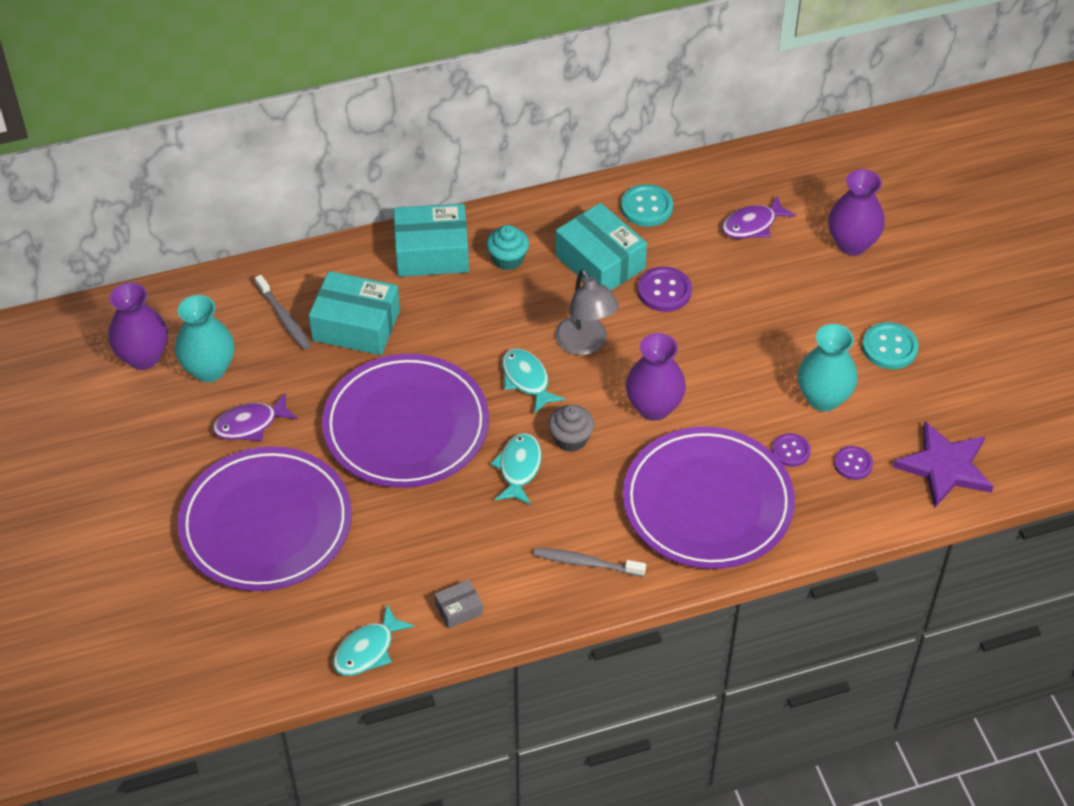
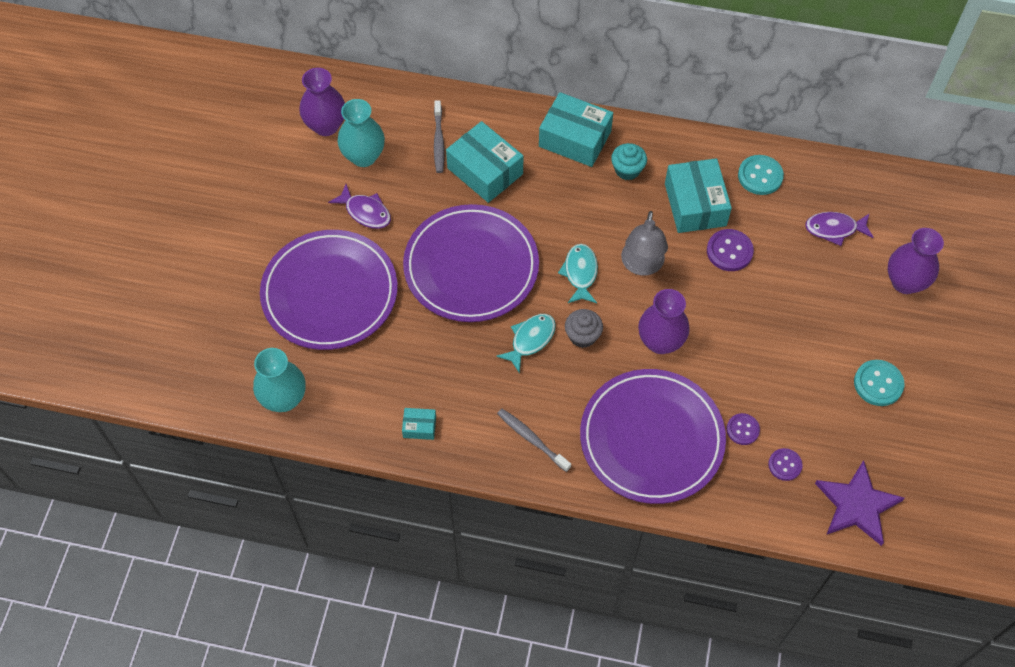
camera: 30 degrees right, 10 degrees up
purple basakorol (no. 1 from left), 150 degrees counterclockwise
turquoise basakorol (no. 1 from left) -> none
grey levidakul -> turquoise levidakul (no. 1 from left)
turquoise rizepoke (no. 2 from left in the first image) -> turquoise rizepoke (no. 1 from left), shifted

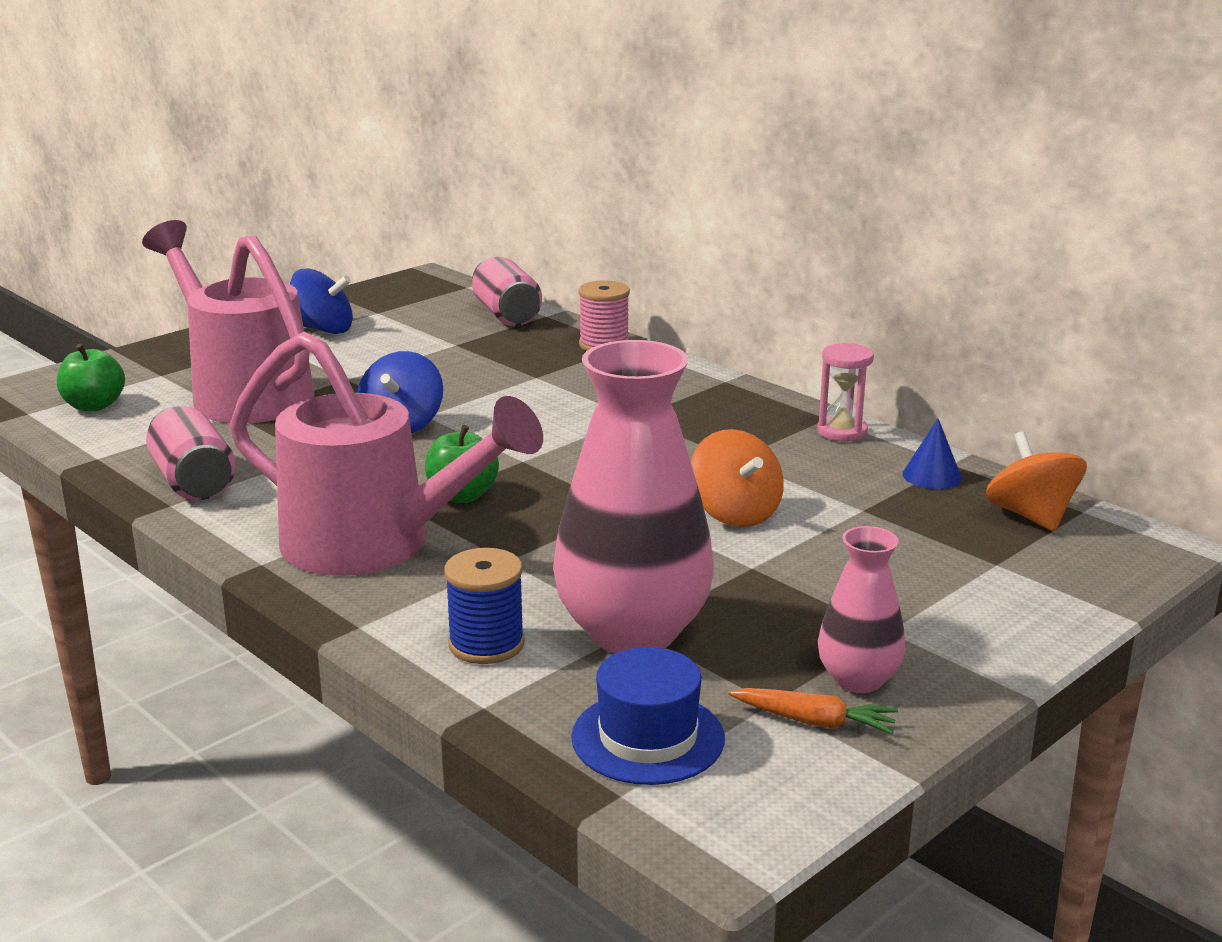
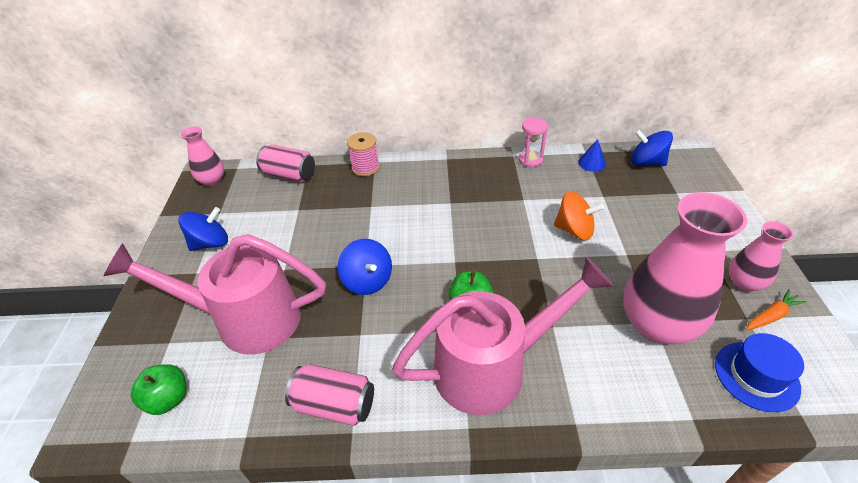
camera: 45 degrees left, 20 degrees up
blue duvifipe -> none
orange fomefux (no. 2 from left) -> blue fomefux (no. 3 from left)
none -> pink rizepoke (no. 1 from left)

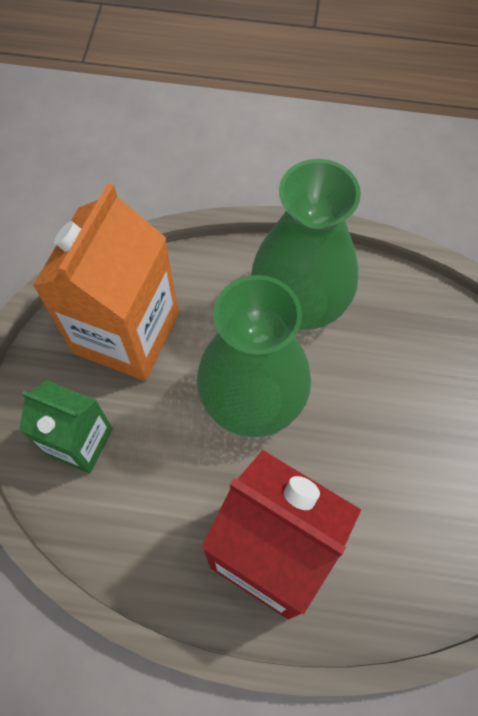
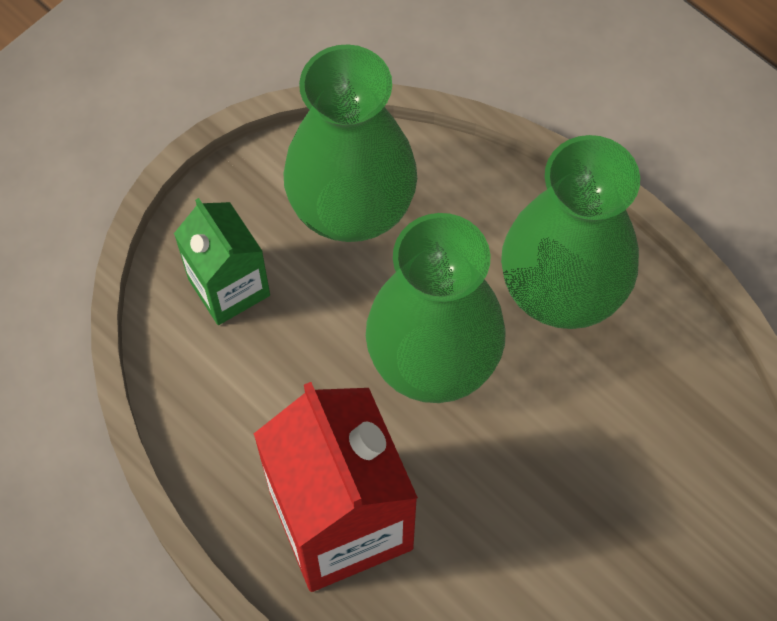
camera: 35 degrees right, 0 degrees up
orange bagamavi -> green rizepoke (no. 1 from left)

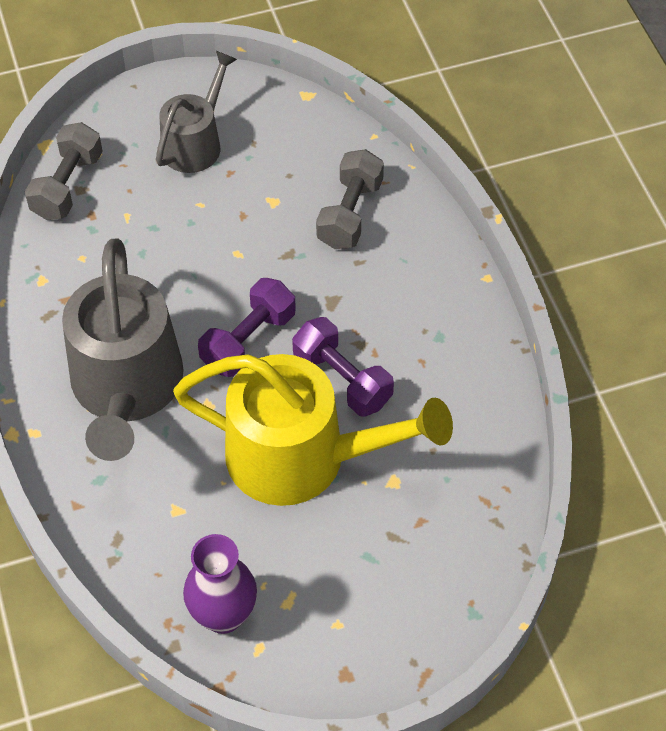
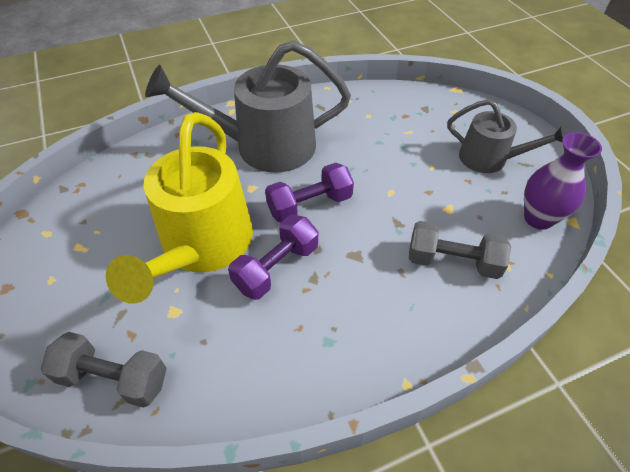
camera: 85 degrees right, 5 degrees down
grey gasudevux (no. 1 from left), shifted
purple rizepoke, shifted
purple gasudevux (no. 1 from left in the first image) -> purple gasudevux (no. 2 from left), 60 degrees counterclockwise

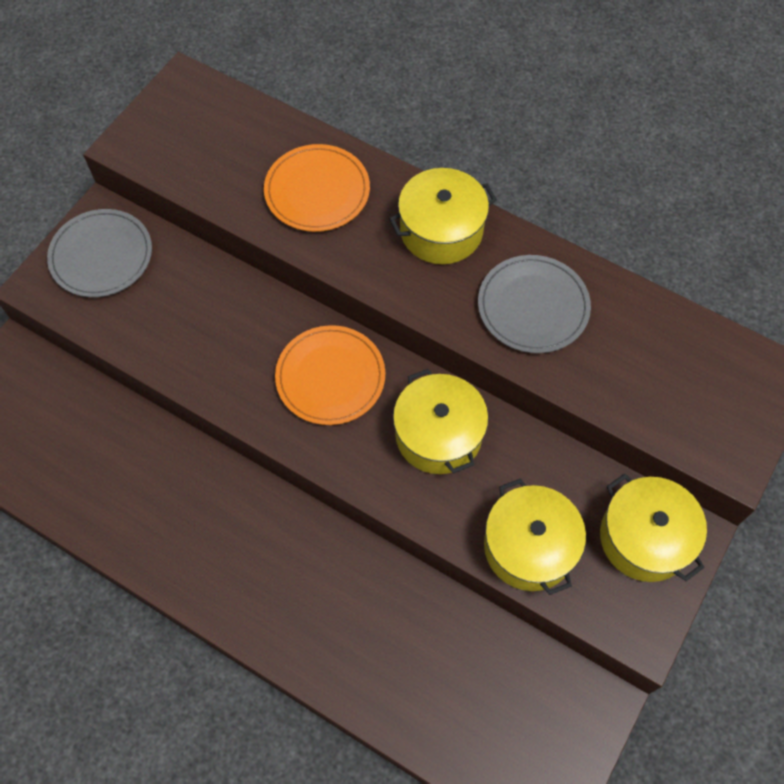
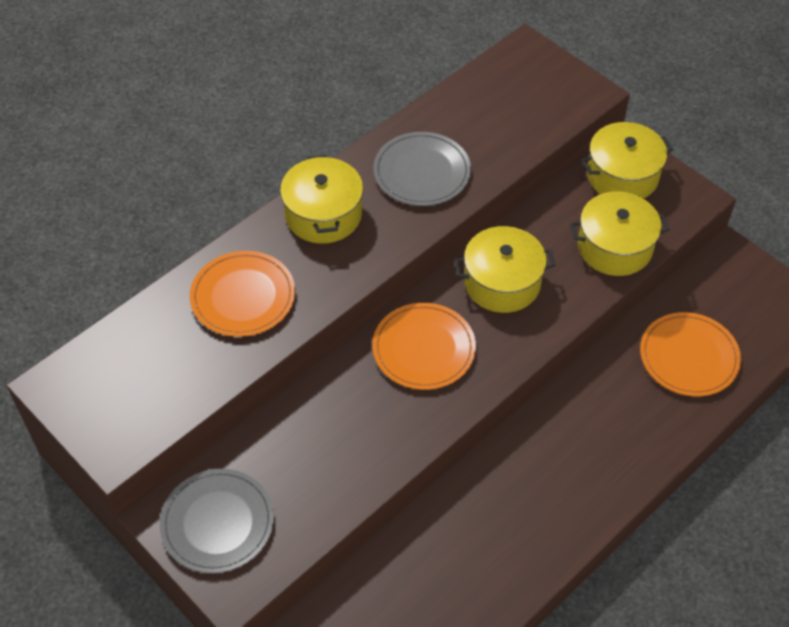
camera: 75 degrees left, 10 degrees down
none -> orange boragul (no. 3 from left)

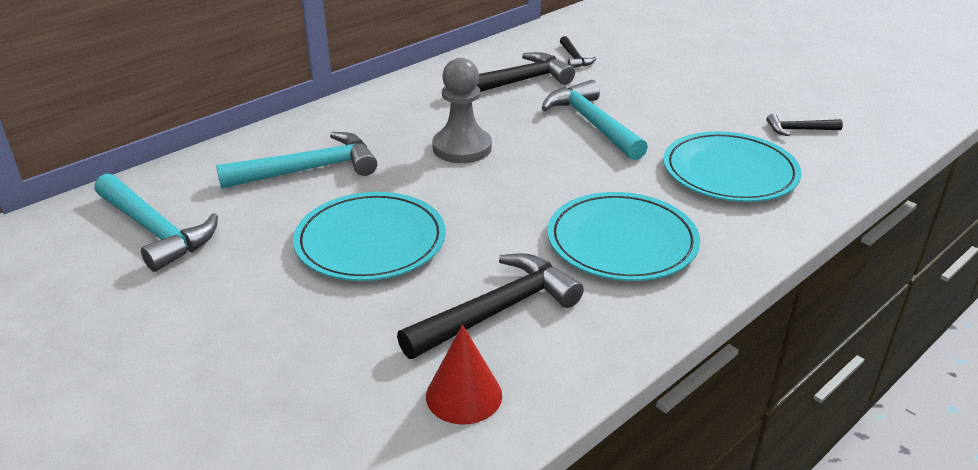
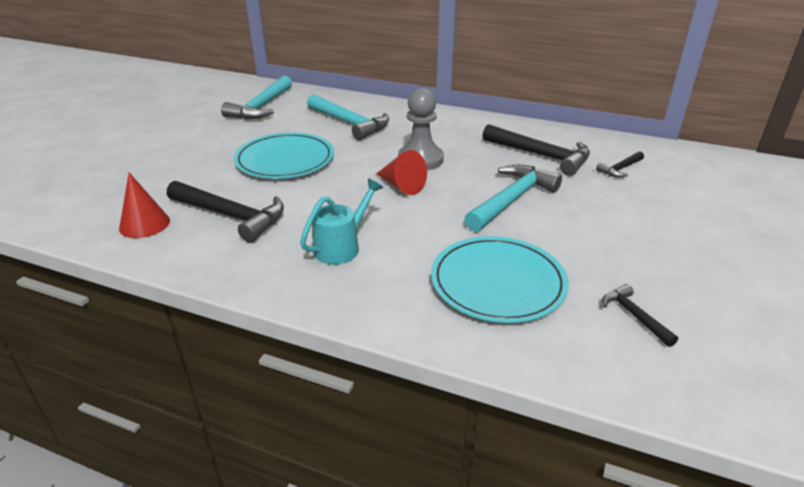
camera: 65 degrees right, 0 degrees up
turquoise boragul (no. 2 from left) -> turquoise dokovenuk
none -> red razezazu (no. 2 from left)

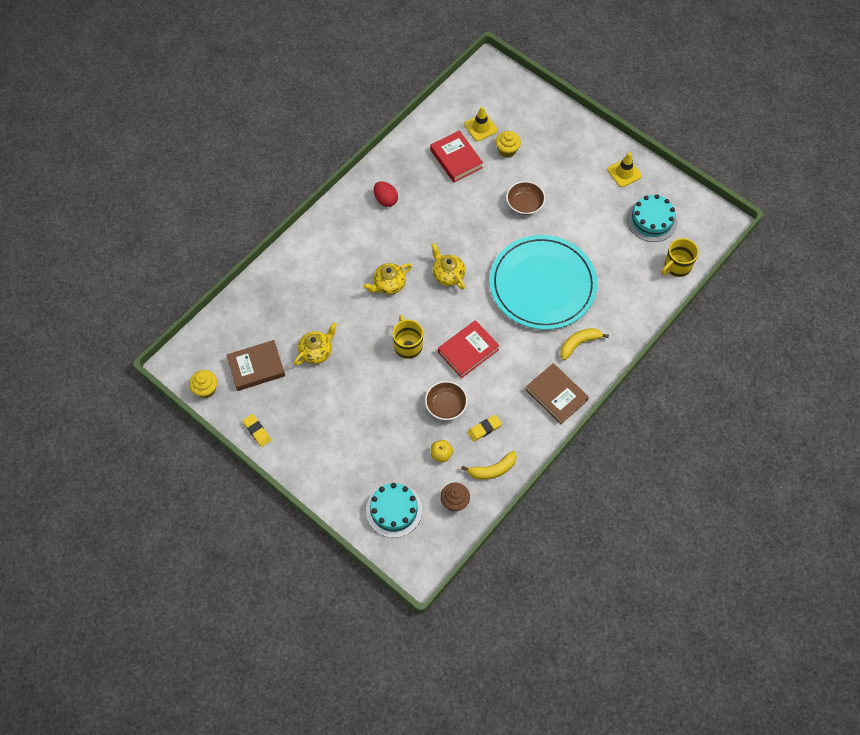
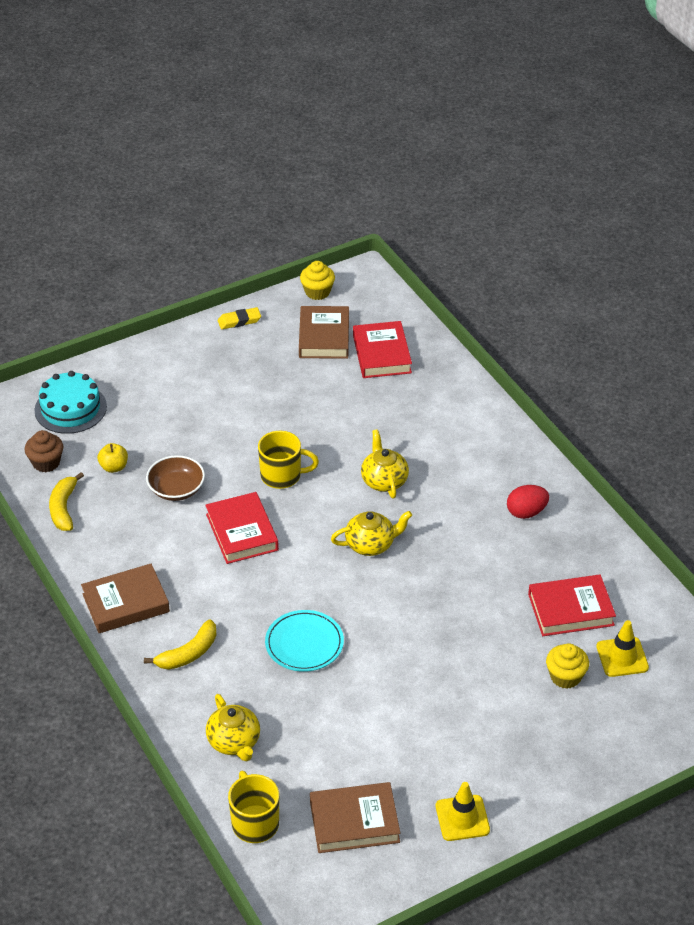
camera: 110 degrees right, 20 degrees down
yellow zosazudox (no. 1 from left), shifted
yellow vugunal (no. 2 from left) -> none
turquoise boragul, x0.47
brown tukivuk (no. 2 from left) -> none
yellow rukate (no. 2 from left), 60 degrees clockwise
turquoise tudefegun (no. 2 from left) -> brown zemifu (no. 3 from left)
none -> red zemifu (no. 2 from left)

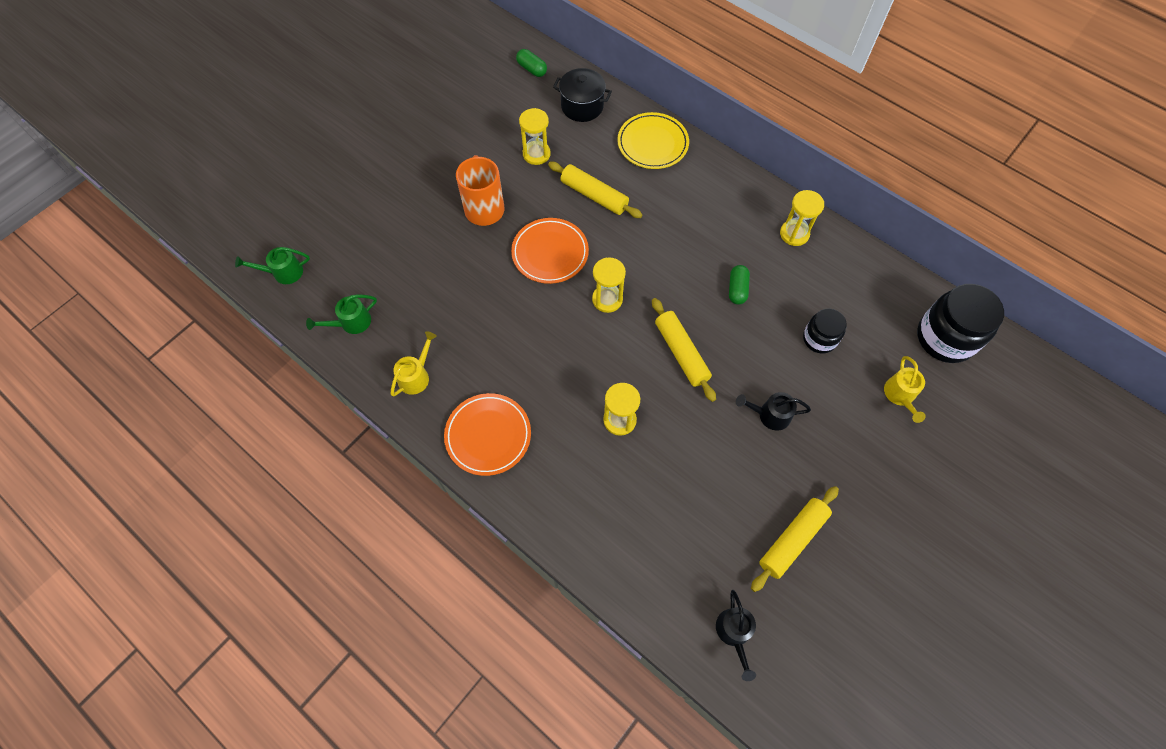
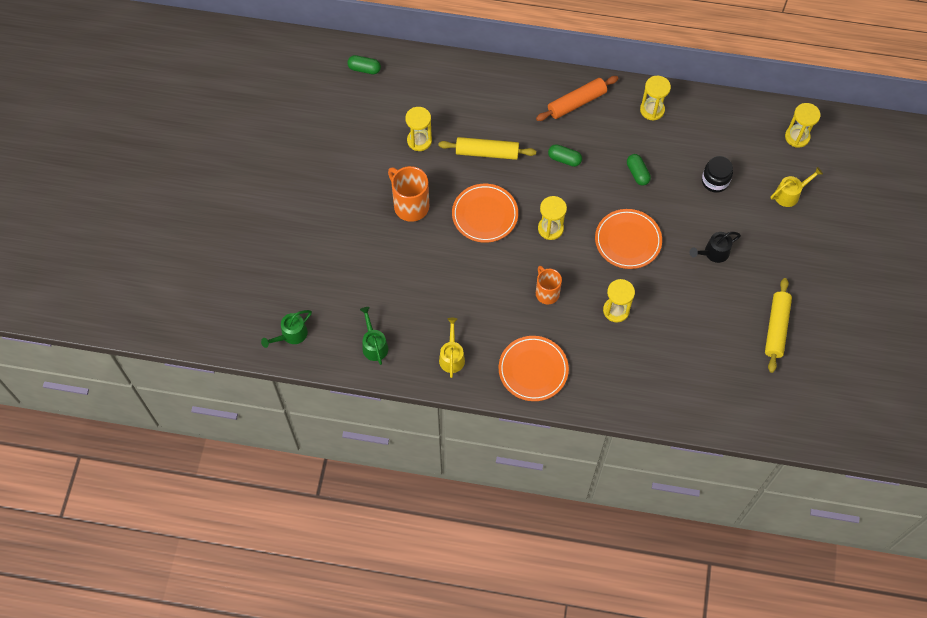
camera: 30 degrees left, 0 degrees up
green dokovenuk (no. 2 from left), 135 degrees clockwise
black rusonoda -> none
yellow boragul -> none
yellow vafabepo (no. 2 from left) -> orange boragul (no. 3 from left)
black dokovenuk (no. 1 from left) -> none
yellow dokovenuk (no. 2 from left), 90 degrees counterclockwise
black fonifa (no. 2 from left) -> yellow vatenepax (no. 5 from left)
none -> orange vafabepo
none -> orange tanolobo (no. 2 from left)
none -> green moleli (no. 2 from left)

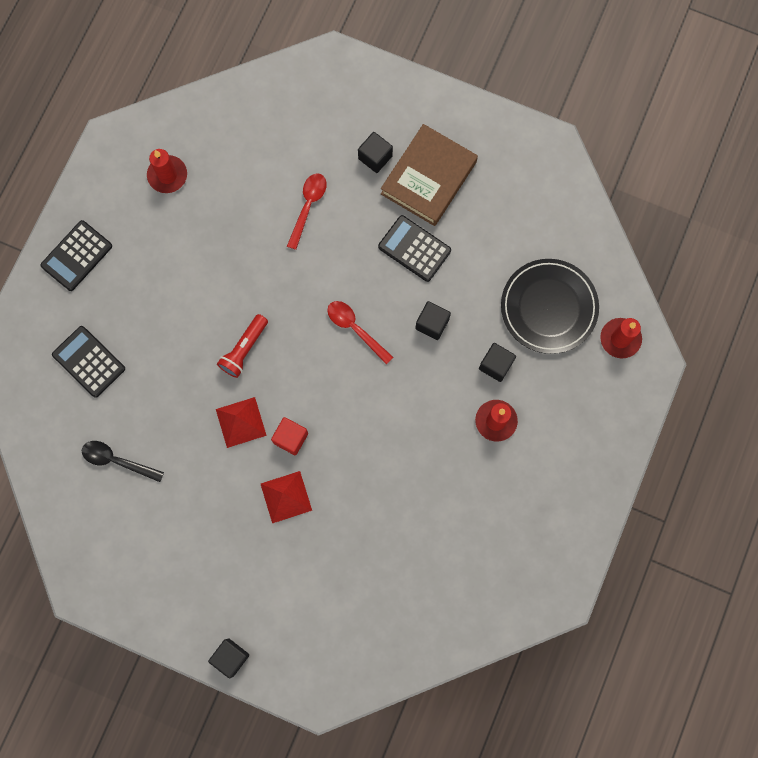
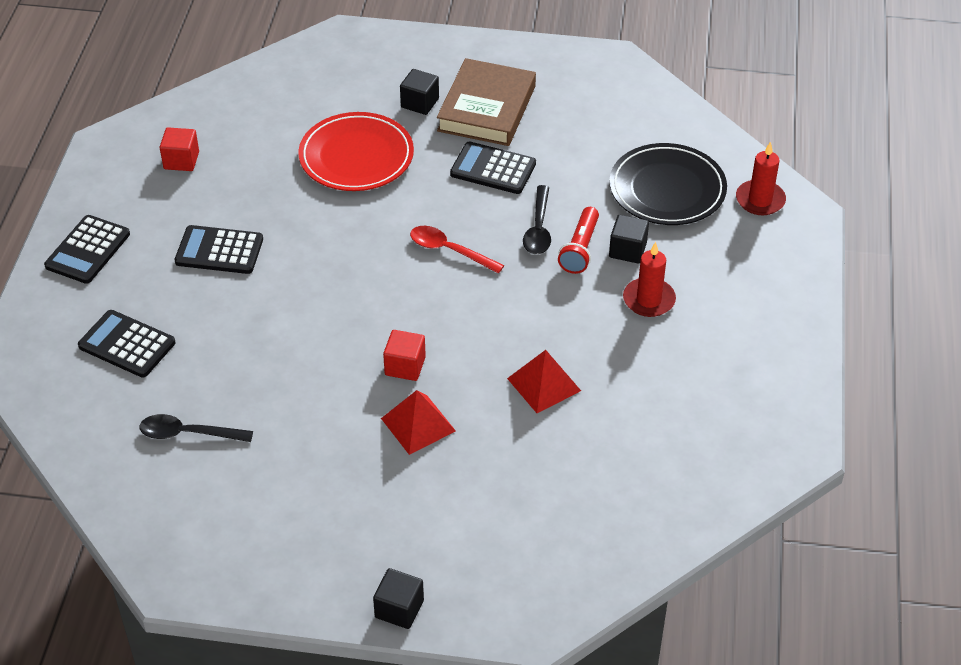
camera: 15 degrees left, 30 degrees down
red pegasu (no. 1 from left) -> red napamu (no. 1 from left)
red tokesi (no. 1 from left in the first image) -> red tokesi (no. 2 from left), shifted
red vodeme, shifted
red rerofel (no. 1 from left) -> red boragul
black napamu (no. 3 from left) -> black rerofel (no. 2 from left)
none -> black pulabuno (no. 3 from left)

